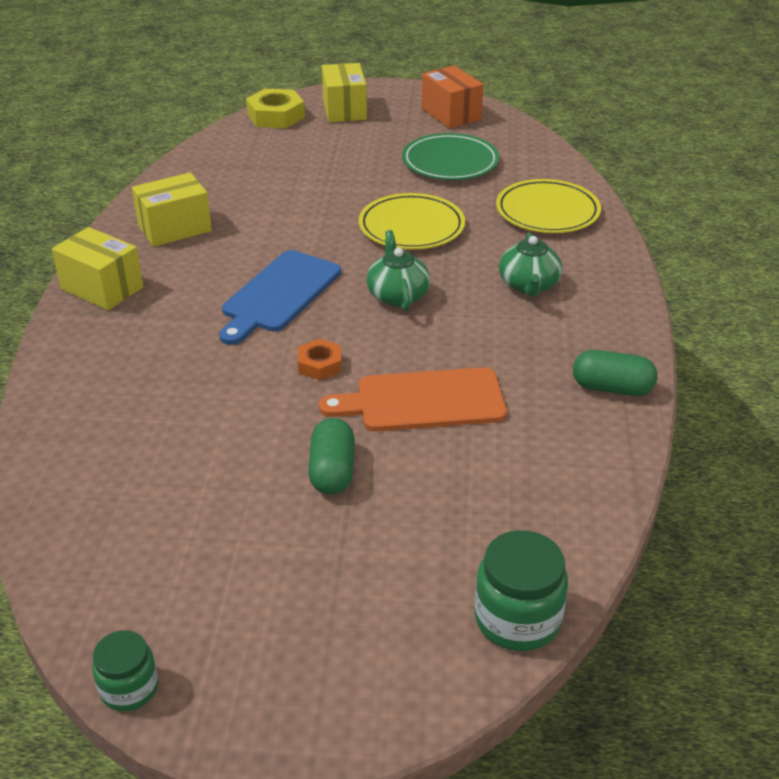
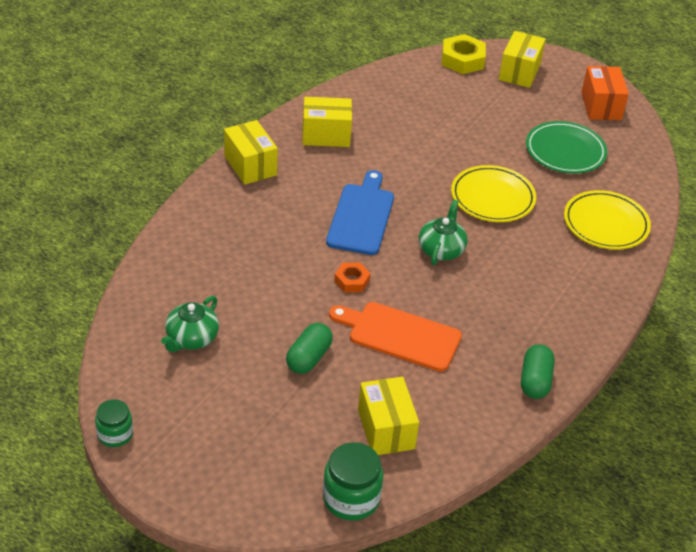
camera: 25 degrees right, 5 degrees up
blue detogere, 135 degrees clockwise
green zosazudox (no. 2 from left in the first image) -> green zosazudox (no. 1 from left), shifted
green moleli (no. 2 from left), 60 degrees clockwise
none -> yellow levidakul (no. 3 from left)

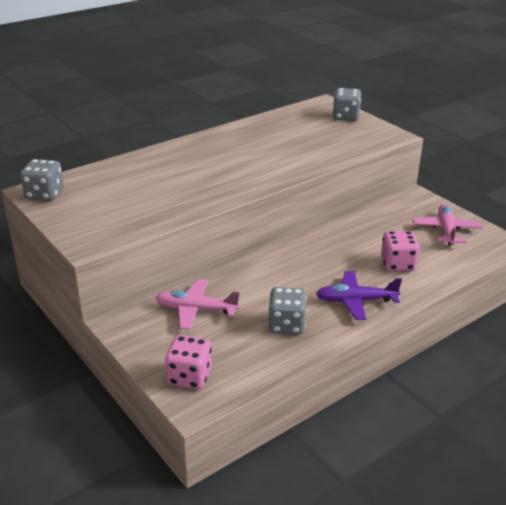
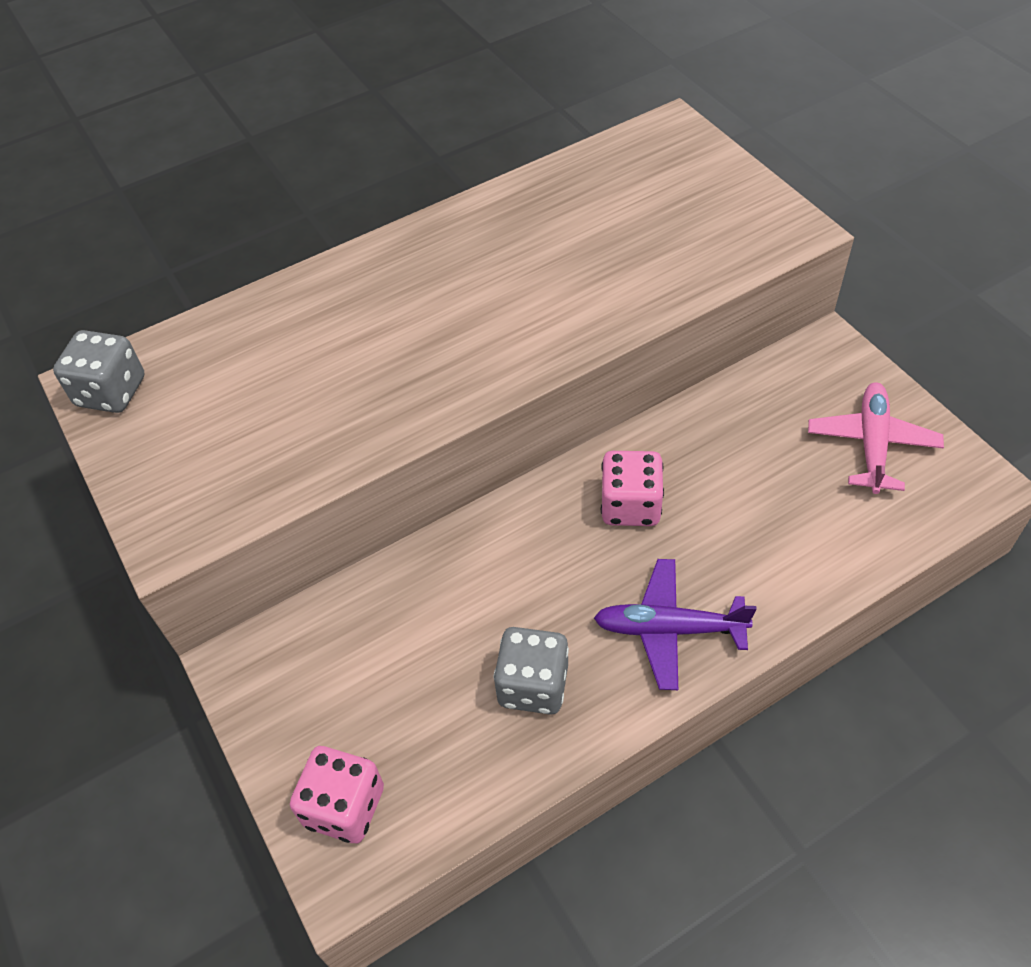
camera: 10 degrees right, 20 degrees up
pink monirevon (no. 1 from left) -> none
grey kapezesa (no. 3 from left) -> none
pink kapezesa (no. 2 from left), shifted

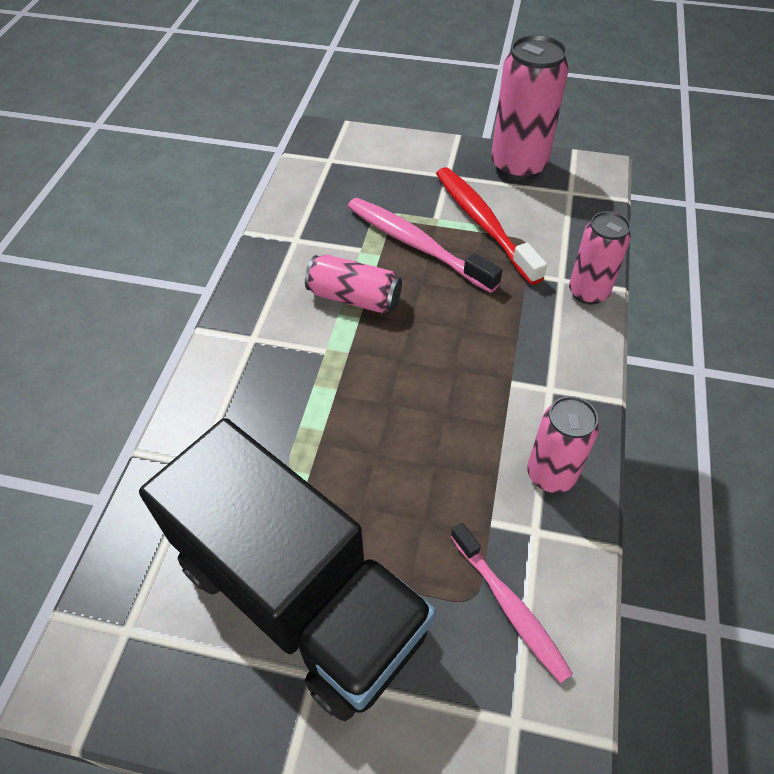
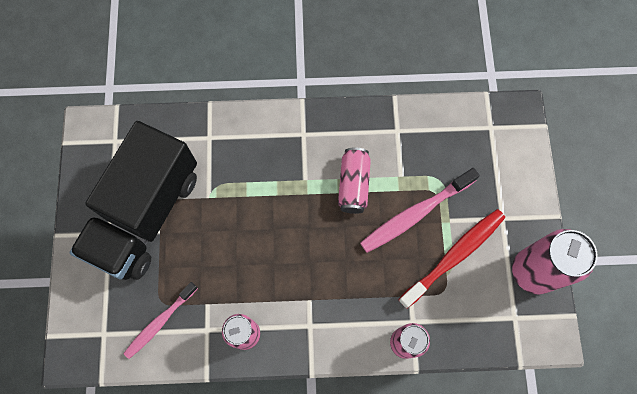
camera: 75 degrees right, 20 degrees up
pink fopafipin (no. 1 from left in the first image) -> pink fopafipin (no. 2 from left), 150 degrees counterclockwise

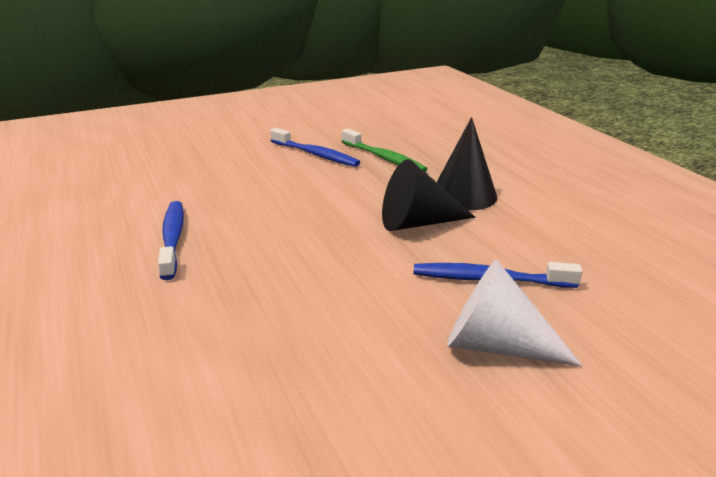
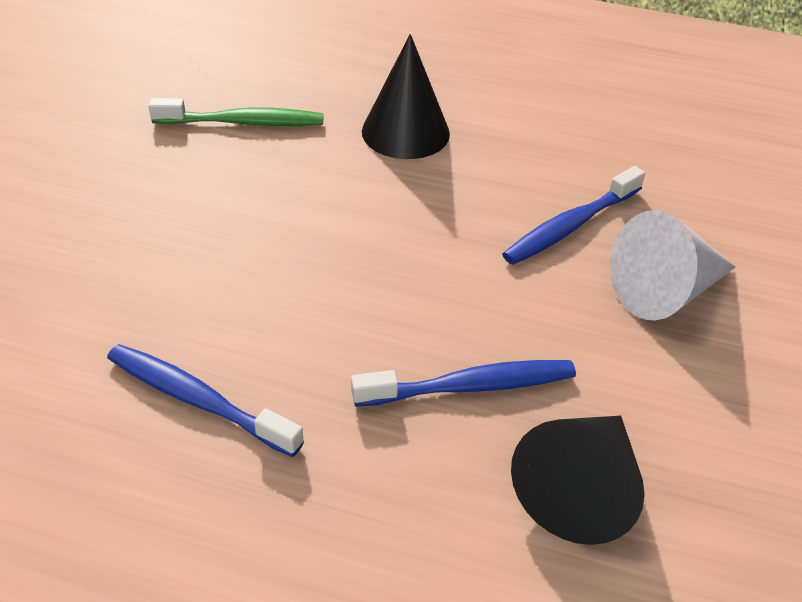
camera: 50 degrees left, 15 degrees up
blue fopafipin (no. 2 from left), shifted
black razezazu (no. 1 from left in the first image) -> black razezazu (no. 2 from left), shifted

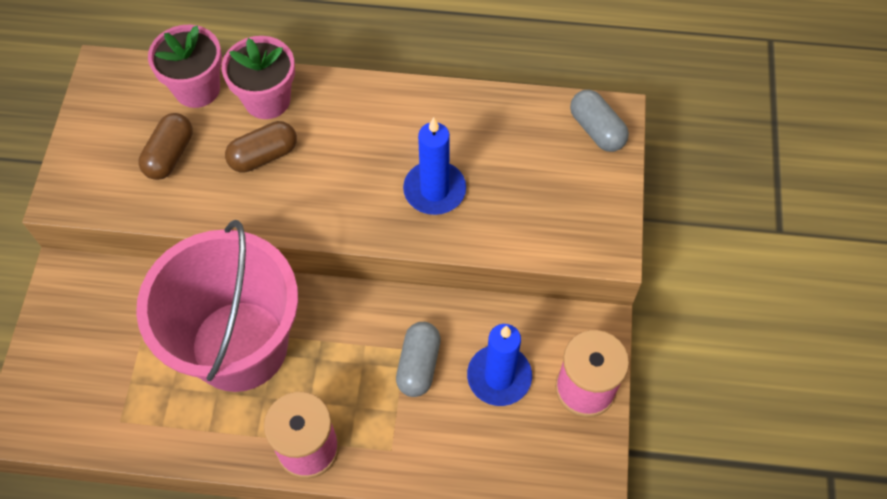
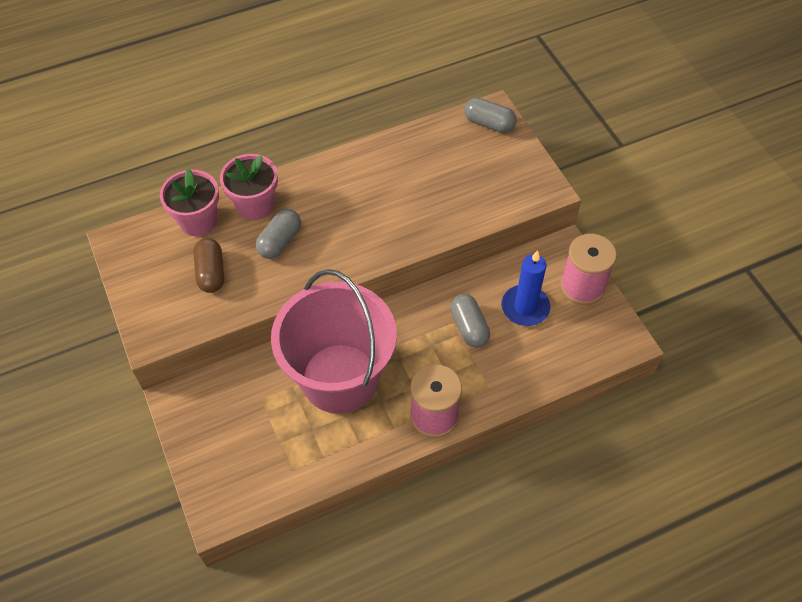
camera: 30 degrees left, 5 degrees down
brown moleli (no. 2 from left) -> grey moleli (no. 1 from left)
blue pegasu (no. 1 from left) -> none

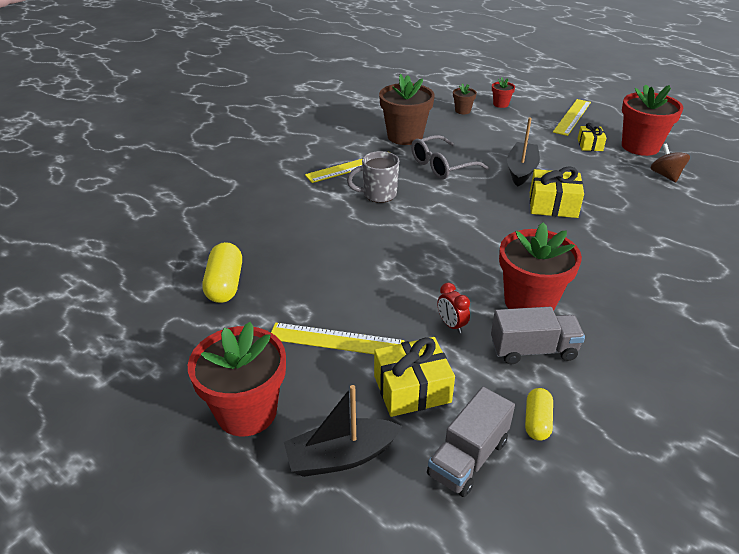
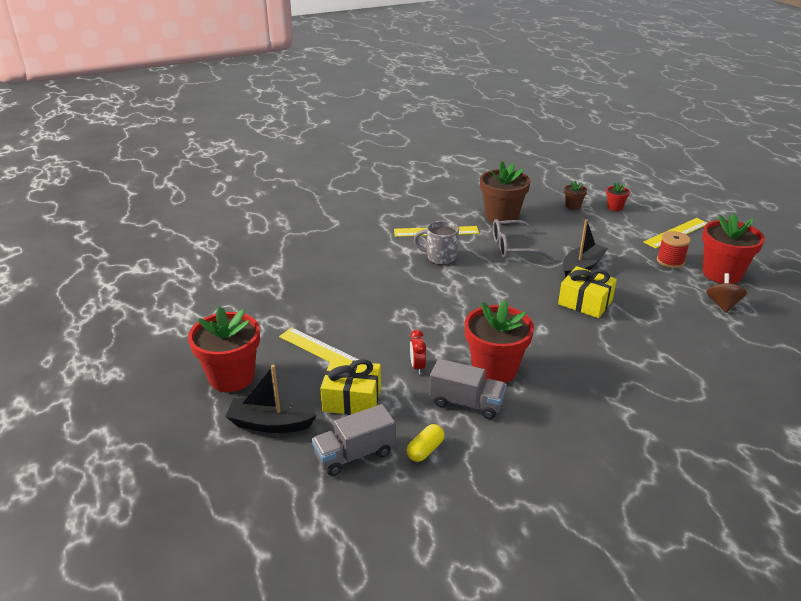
camera: 25 degrees right, 5 degrees down
yellow moleli (no. 1 from left) -> none
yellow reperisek (no. 3 from left) -> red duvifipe

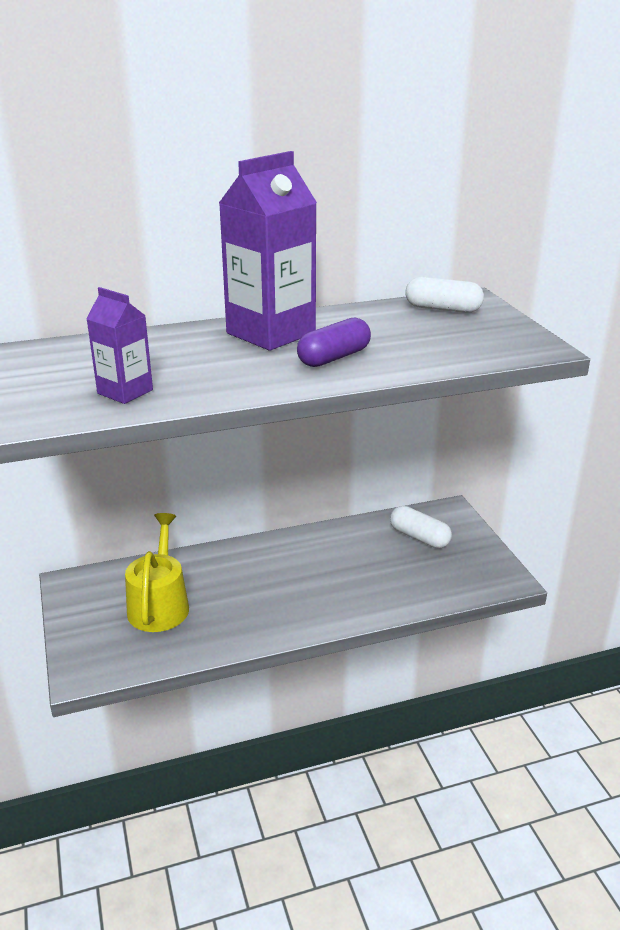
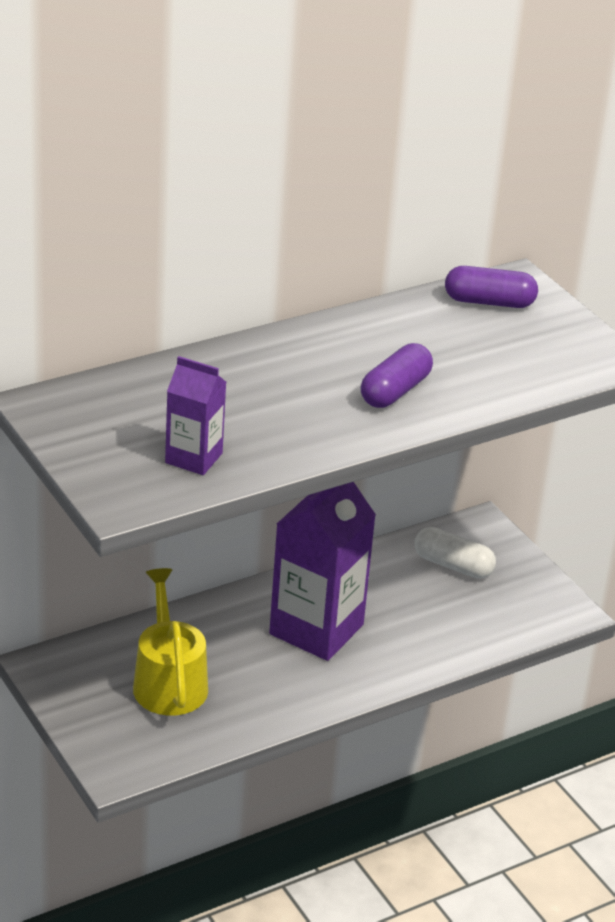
camera: 15 degrees left, 5 degrees up
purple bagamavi (no. 2 from left), shifted
white moleli (no. 2 from left) -> purple moleli (no. 2 from left)

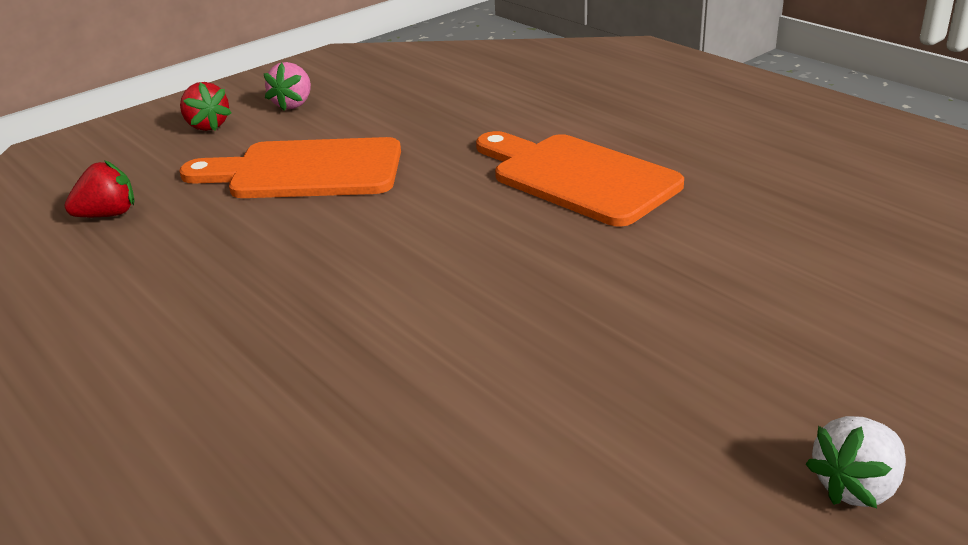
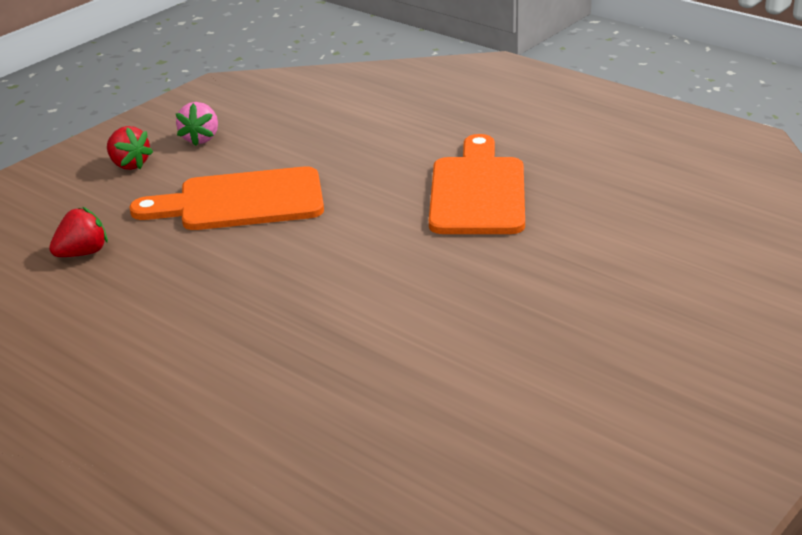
camera: 10 degrees left, 0 degrees up
orange detogere (no. 2 from left), 60 degrees clockwise
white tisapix -> none

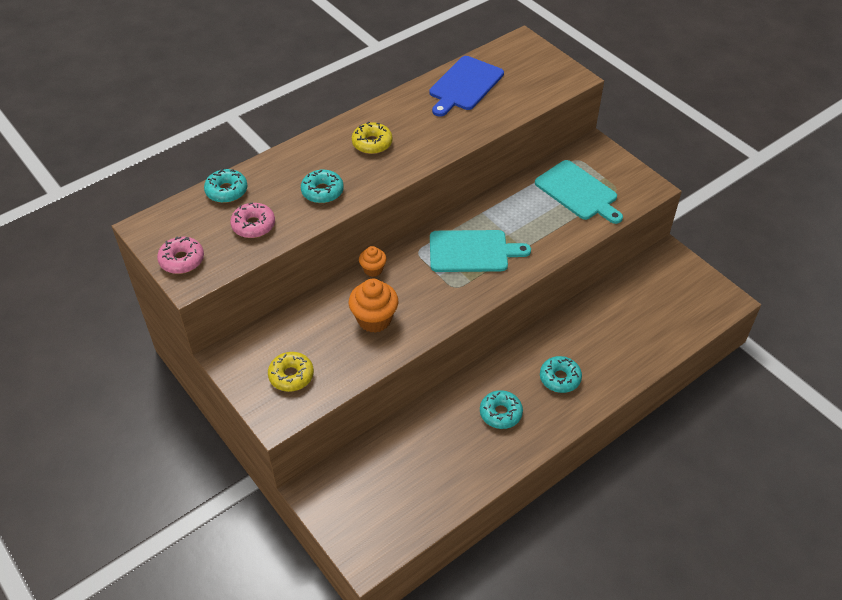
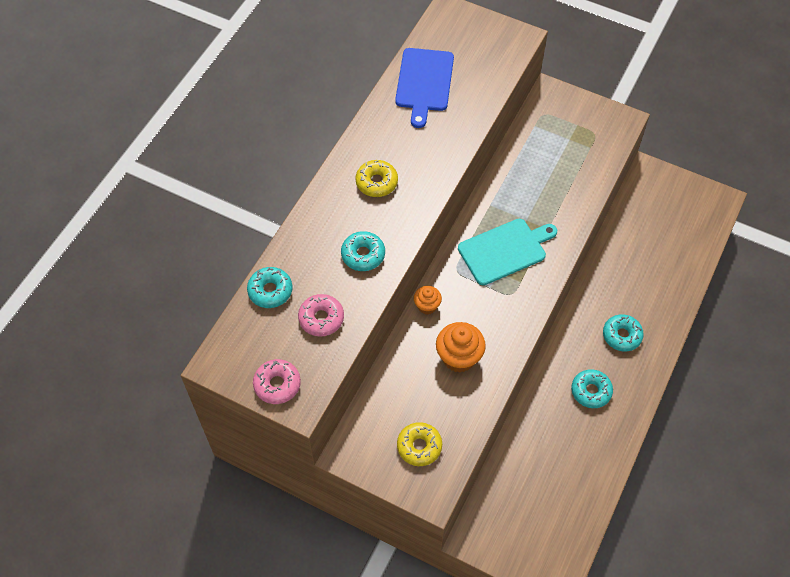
camera: 25 degrees left, 10 degrees up
turquoise detogere (no. 2 from left) -> none

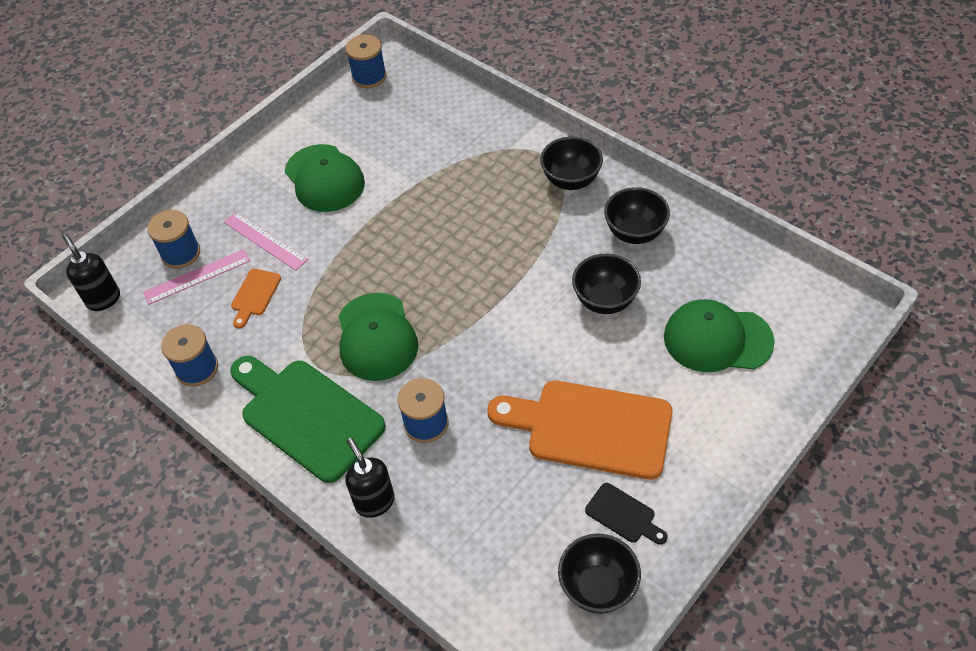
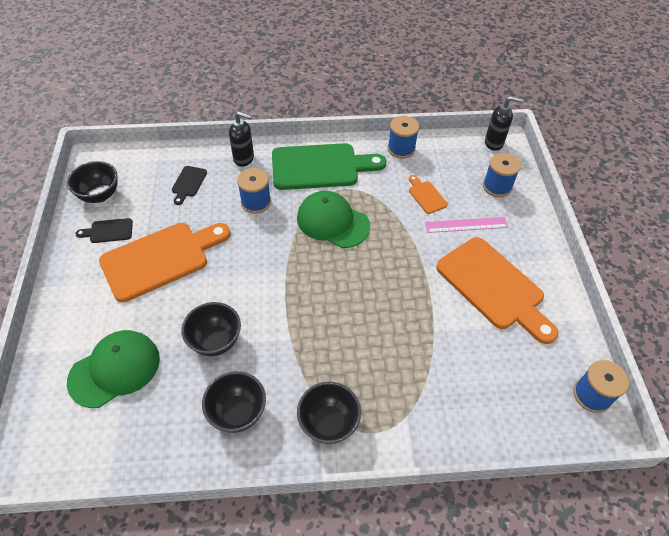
camera: 130 degrees right, 0 degrees up
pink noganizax (no. 1 from left) -> none
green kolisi (no. 1 from left) -> orange detogere (no. 3 from left)
none -> black detogere (no. 2 from left)

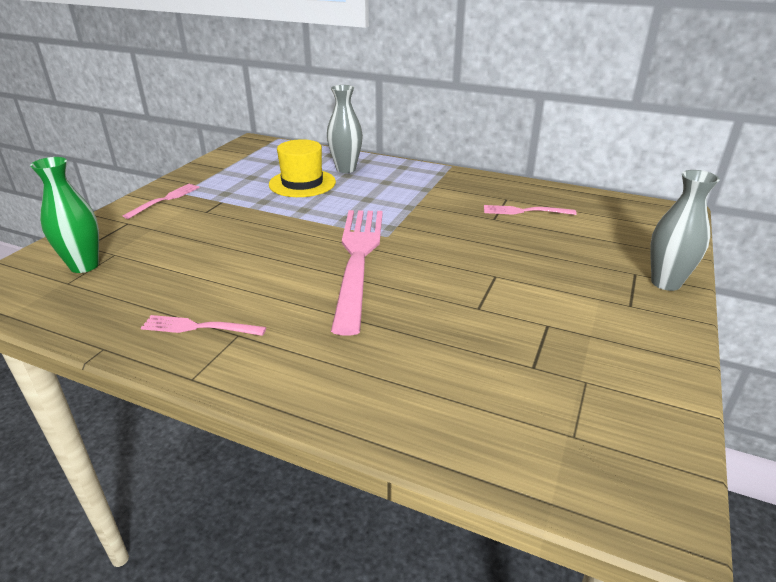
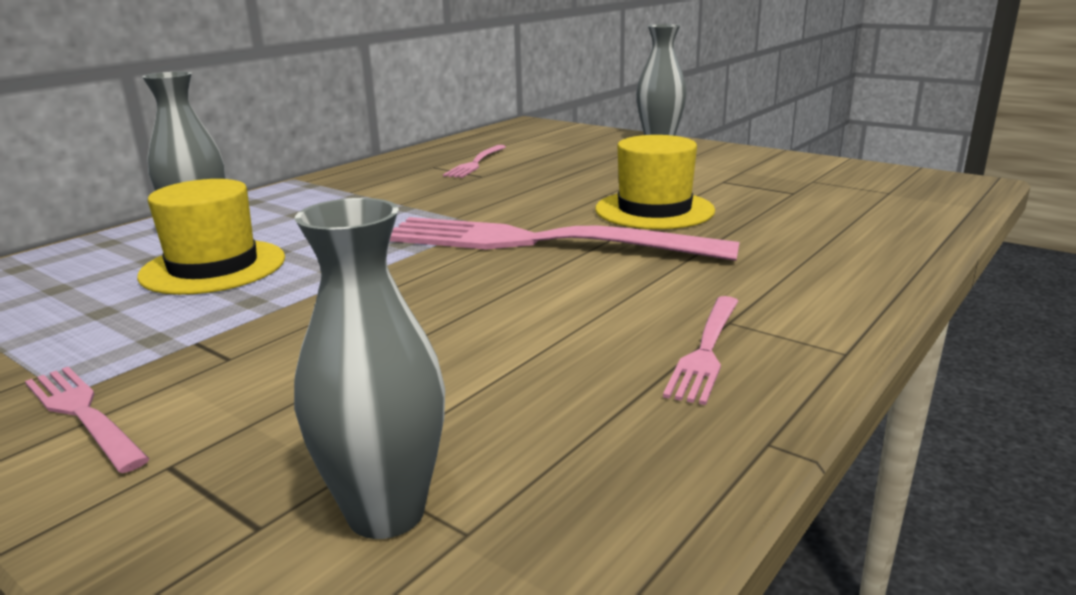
camera: 75 degrees left, 10 degrees down
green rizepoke -> grey rizepoke (no. 2 from left)
none -> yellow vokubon (no. 2 from left)

